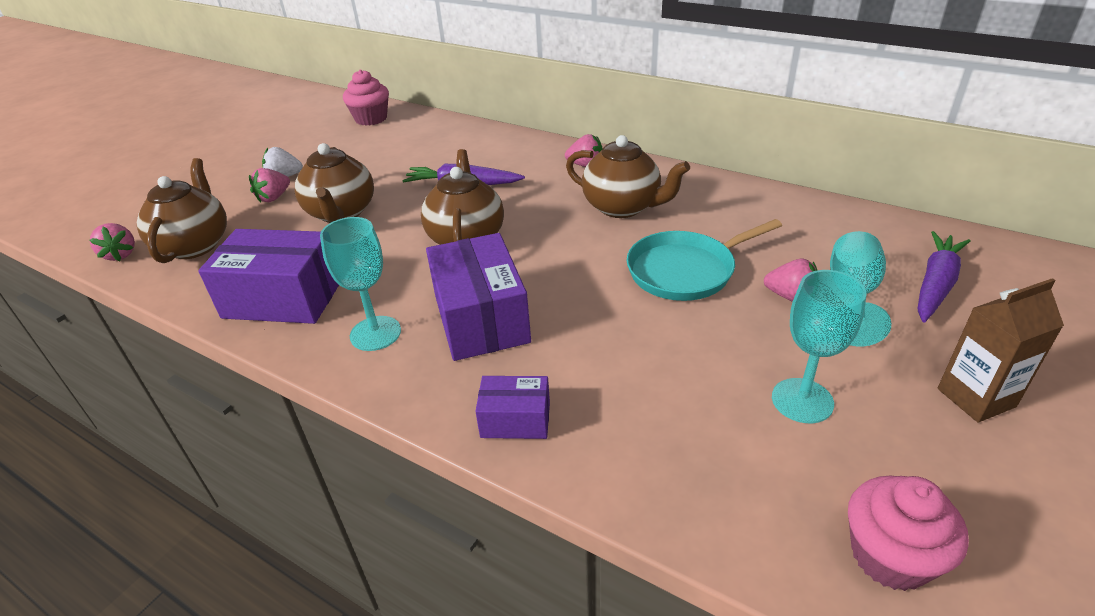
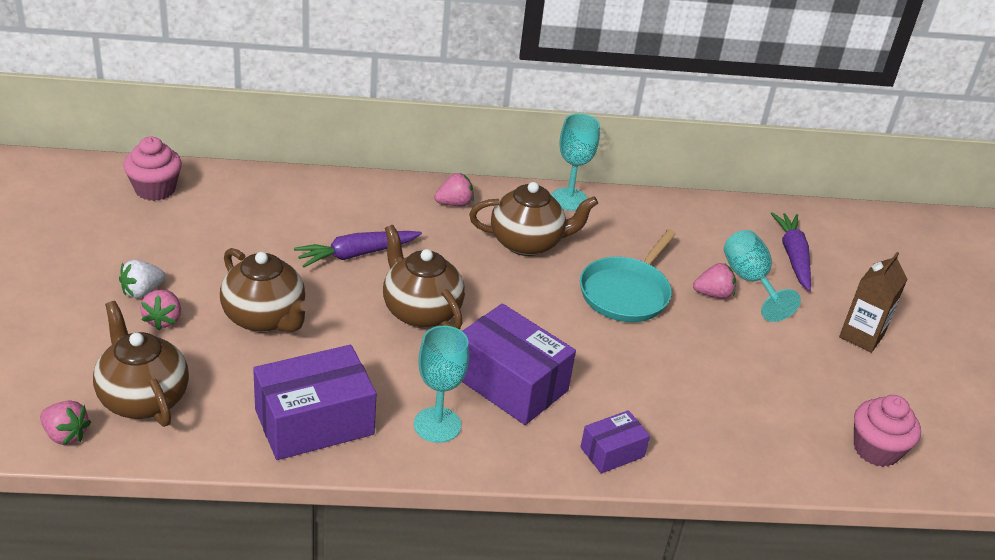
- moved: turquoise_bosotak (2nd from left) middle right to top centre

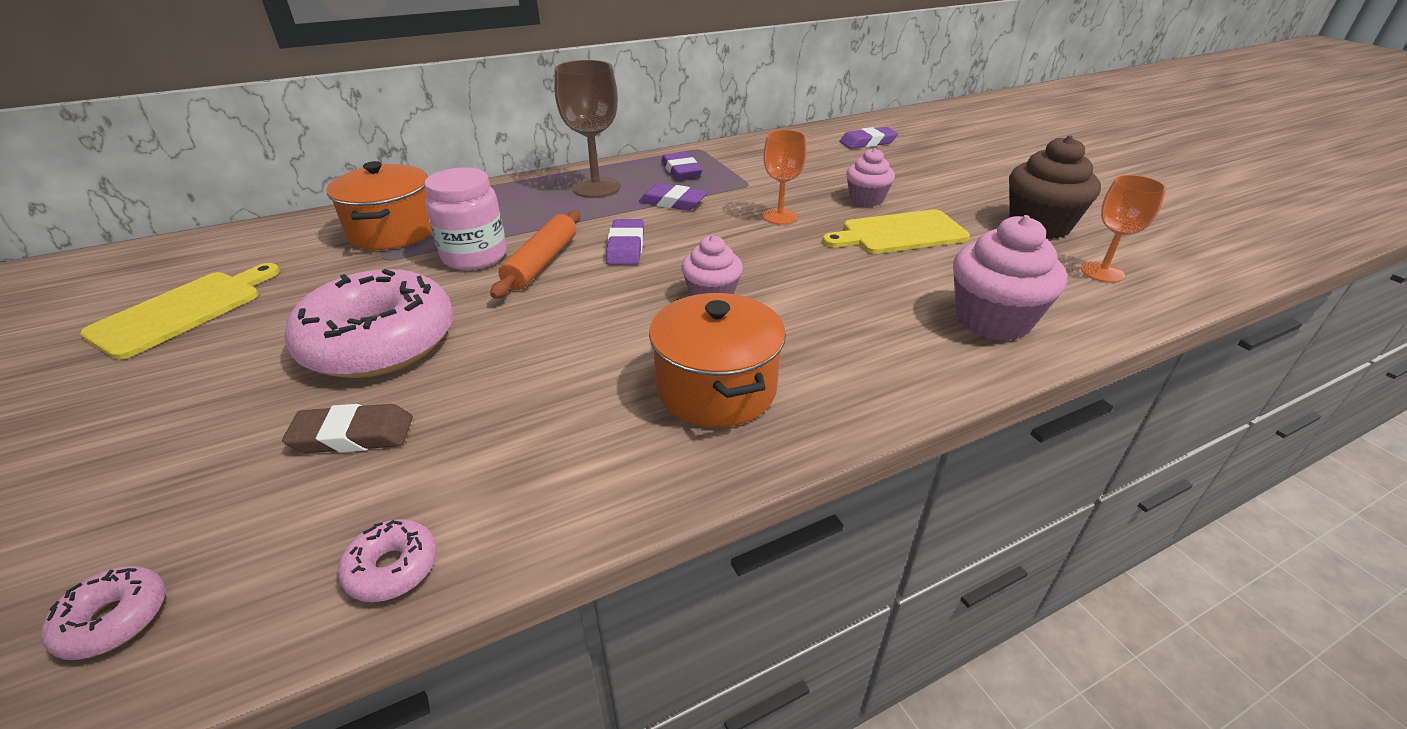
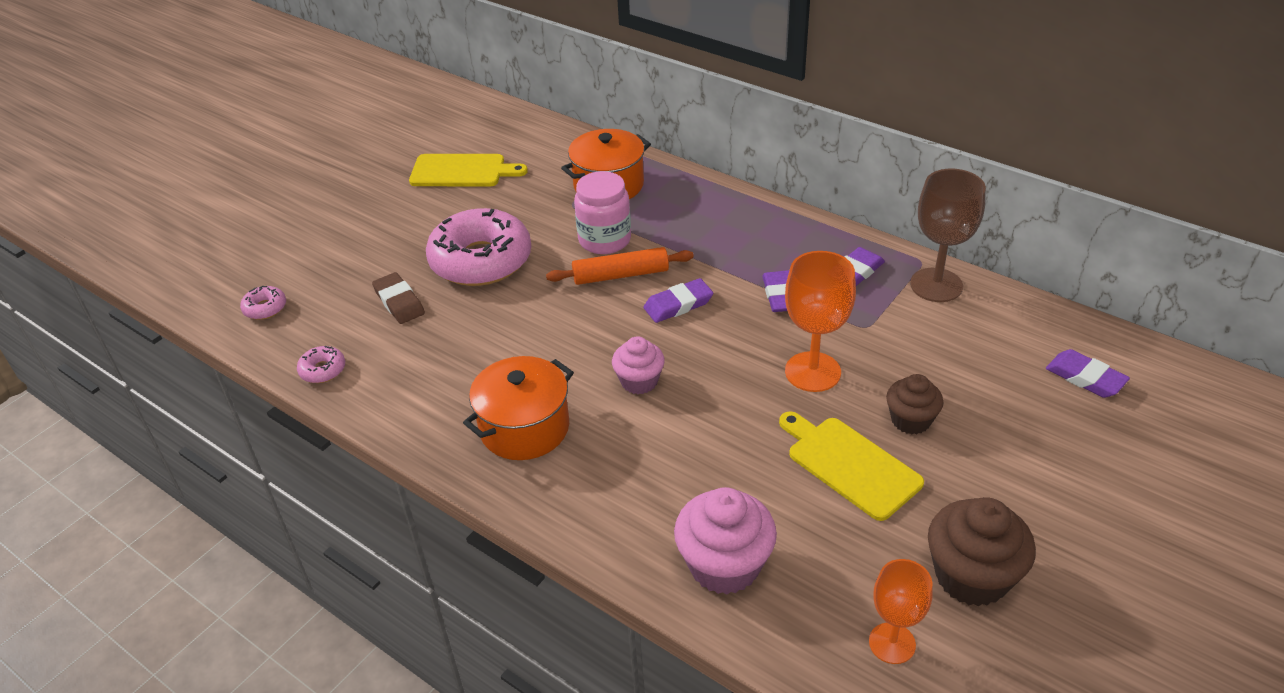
- moved: brown_bosotak top centre to middle right
- recoloured: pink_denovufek (2nd from left) top centre to brown_denovufek (1st from left) middle right
- resized: orange_bosotak (1st from left) top centre = centre x1.53

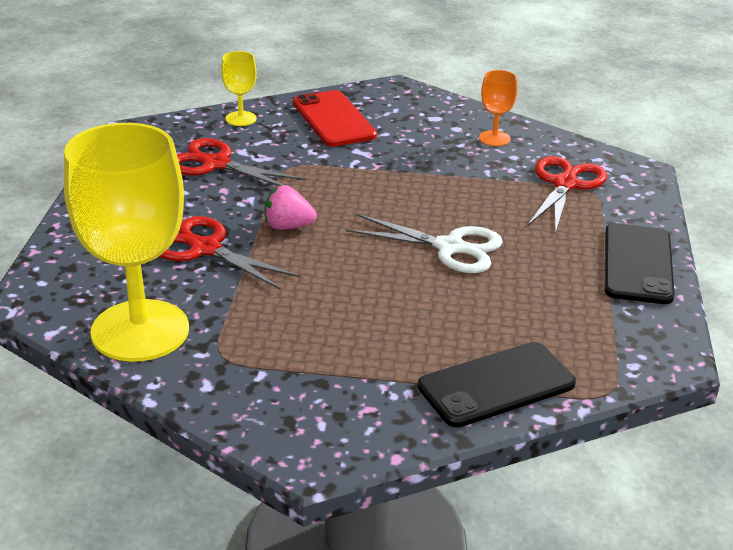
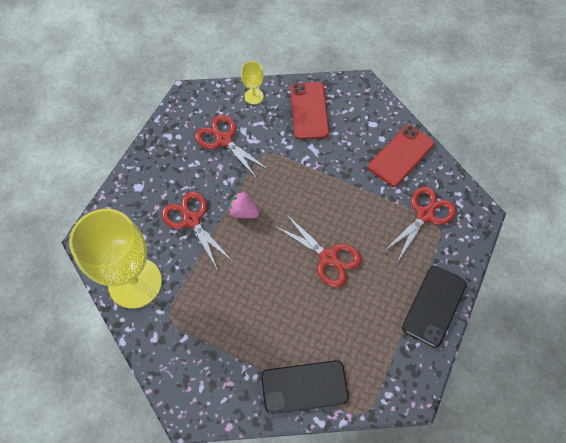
- replaced: orange_bosotak top right to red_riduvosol (2nd from left) middle right
- recoloured: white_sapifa centre to red_sapifa (3rd from left) centre

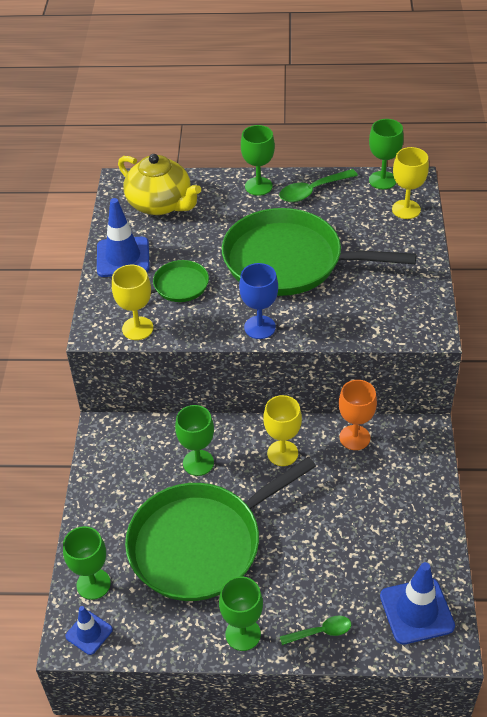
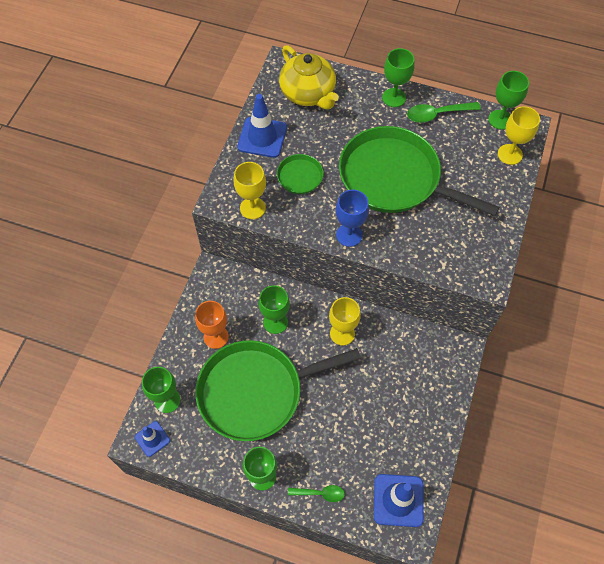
- moved: orange_bosotak middle right to centre

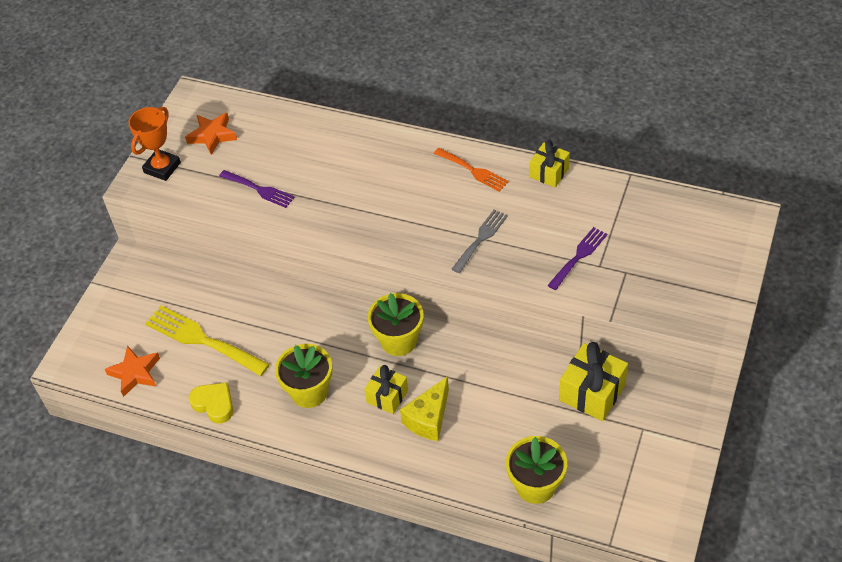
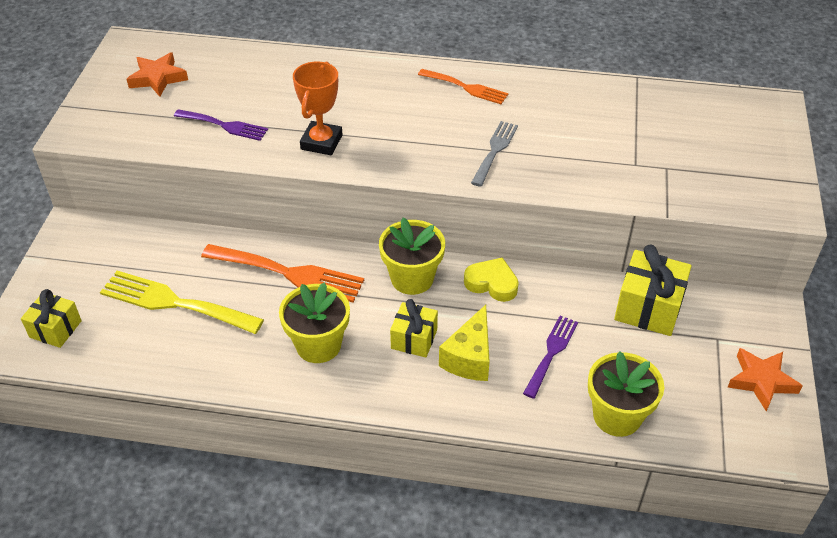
- added: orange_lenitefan (1st from left) centre
- moved: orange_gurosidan (1st from left in the first image) middle left to orange_gurosidan (2nd from left) bottom right
- moved: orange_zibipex top left to top centre
- moved: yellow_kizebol bottom left to centre
- moved: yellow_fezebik (2nd from left in the first image) top centre to yellow_fezebik (1st from left) middle left
- moved: purple_lenitefan (2nd from left) middle right to centre

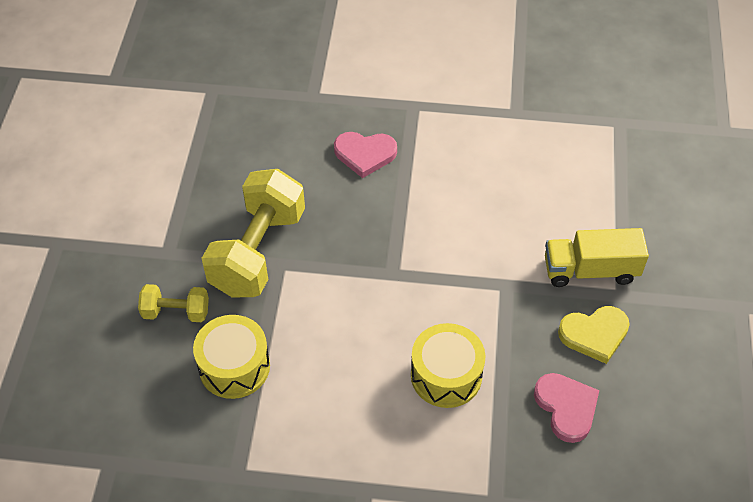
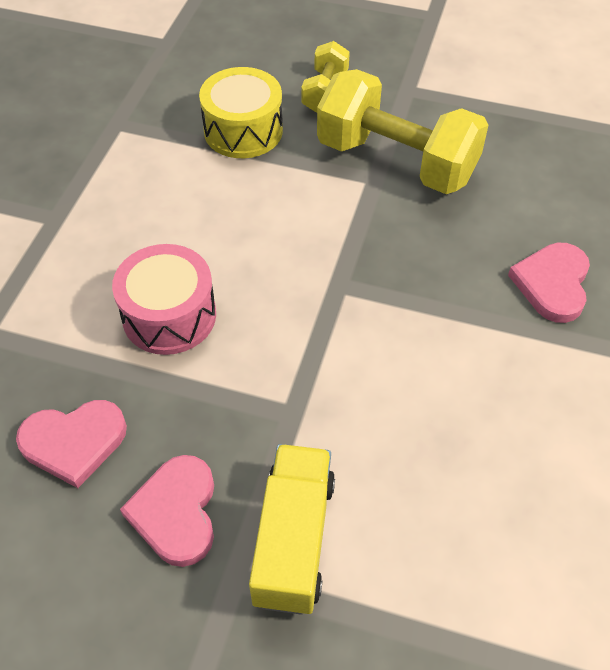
- recoloured: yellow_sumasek (2nd from left) bottom centre to pink_sumasek middle left
- recoloured: yellow_kizebol bottom right to pink_kizebol (2nd from left) bottom left

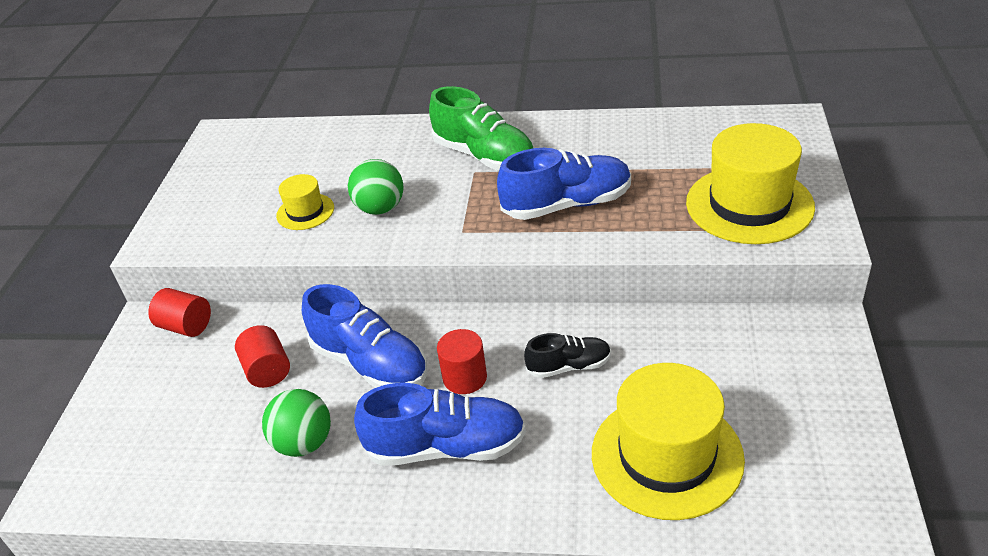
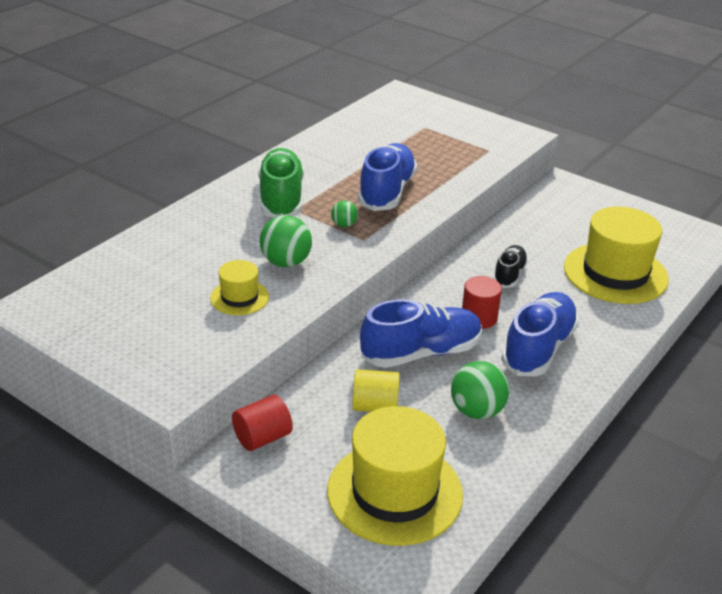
- added: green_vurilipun (2nd from left) centre
- moved: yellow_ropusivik (3rd from left in the first image) top right to yellow_ropusivik (2nd from left) bottom centre
- recoloured: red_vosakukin (2nd from left) middle left to yellow_vosakukin centre
- turned: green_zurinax top centre = top centre 75 degrees counterclockwise

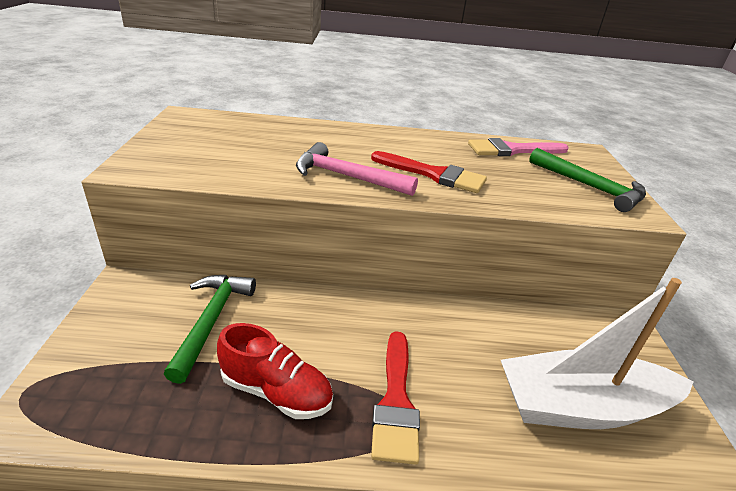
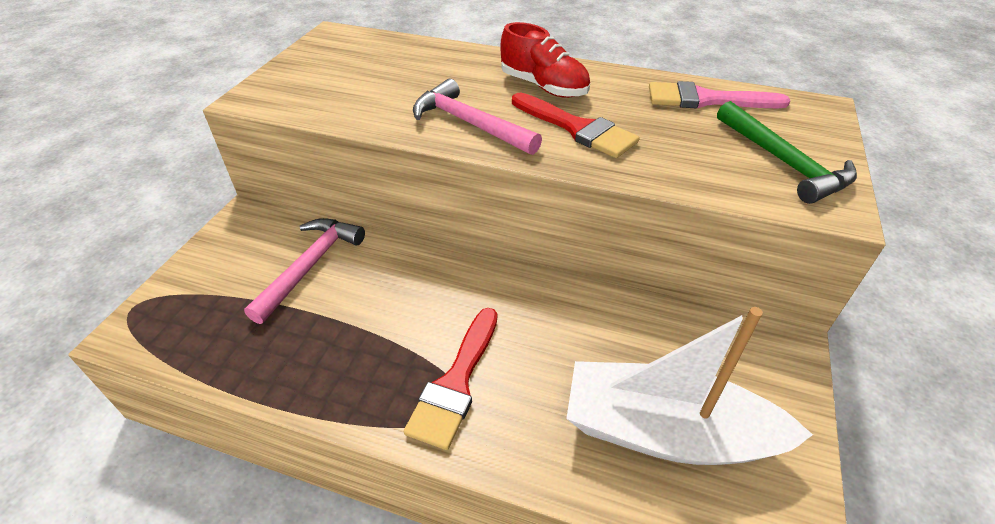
- moved: red_zurinax bottom centre to top centre
- recoloured: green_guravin (1st from left) bottom left to pink_guravin (1st from left) middle left

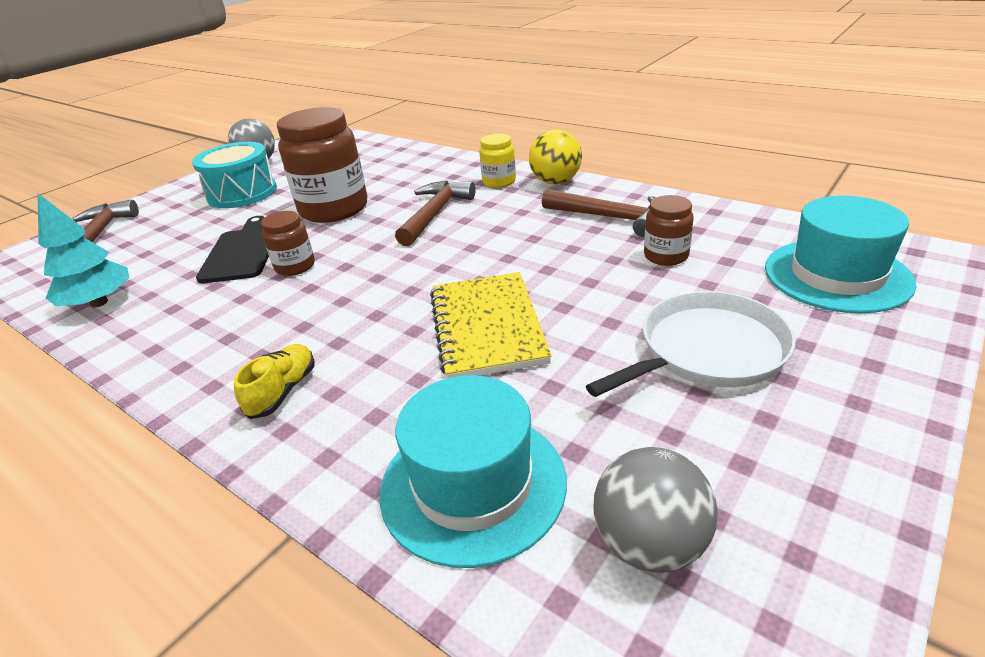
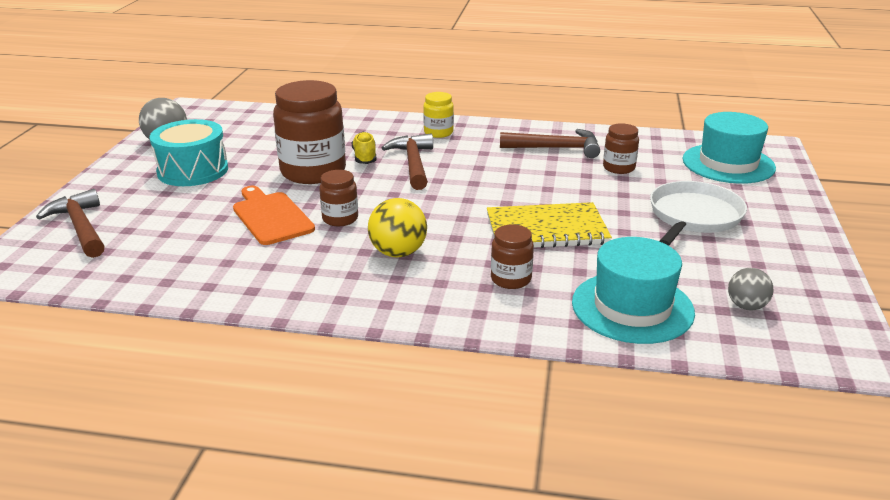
- removed: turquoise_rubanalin middle left
- added: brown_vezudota (3rd from left) centre
- moved: yellow_zurinax middle left to top centre
- moved: yellow_vurilipun top centre to centre
- recoloured: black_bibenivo middle left to orange_bibenivo middle left
- turned: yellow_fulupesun centre = centre 60 degrees counterclockwise
- resized: grey_vurilipun (2nd from left) bottom centre = middle right x0.65

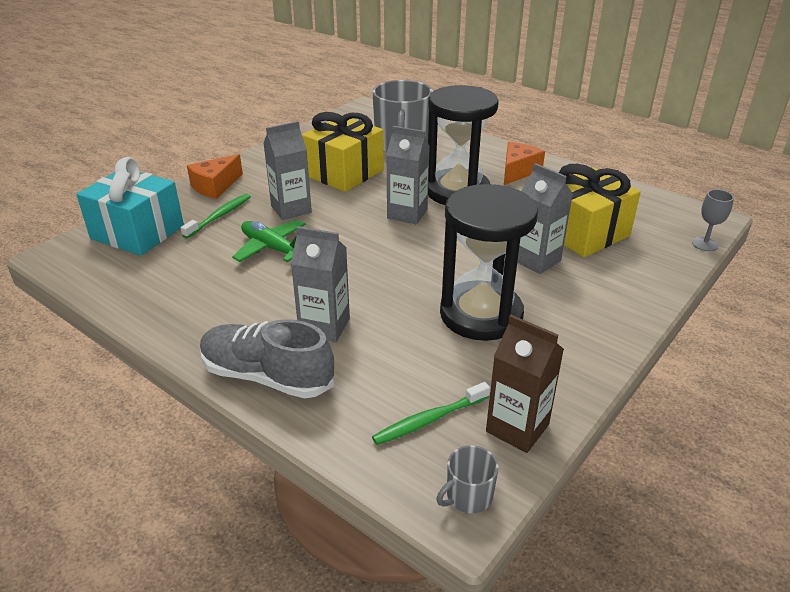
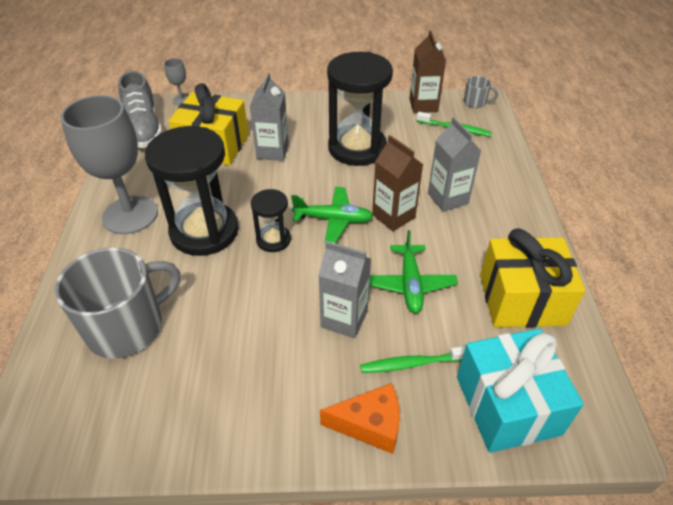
- added: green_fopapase (1st from left) centre
- added: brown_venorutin (1st from left) centre
- moved: grey_zurinax centre to top left
- moved: yellow_fezebik (1st from left in the first image) top centre to yellow_fezebik (2nd from left) middle right
- replaced: grey_venorutin (3rd from left) top centre to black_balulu (2nd from left) centre
- replaced: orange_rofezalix (2nd from left) top centre to grey_bosotak (1st from left) top left

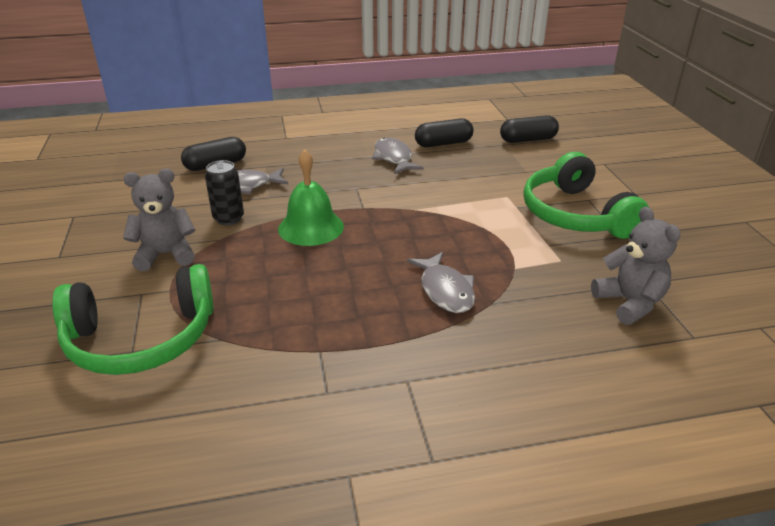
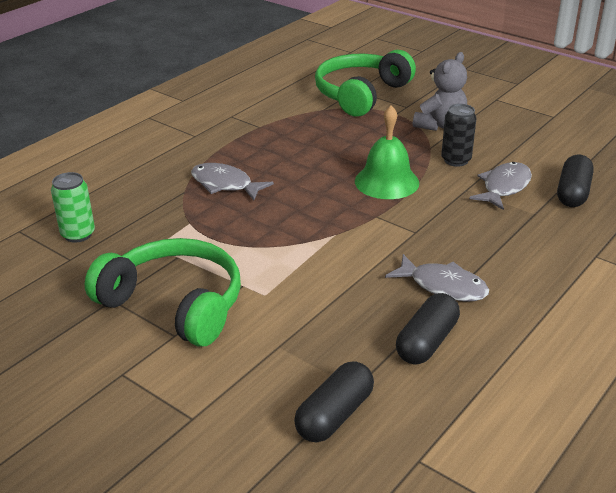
- replaced: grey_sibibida (2nd from left) middle right to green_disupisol middle left

